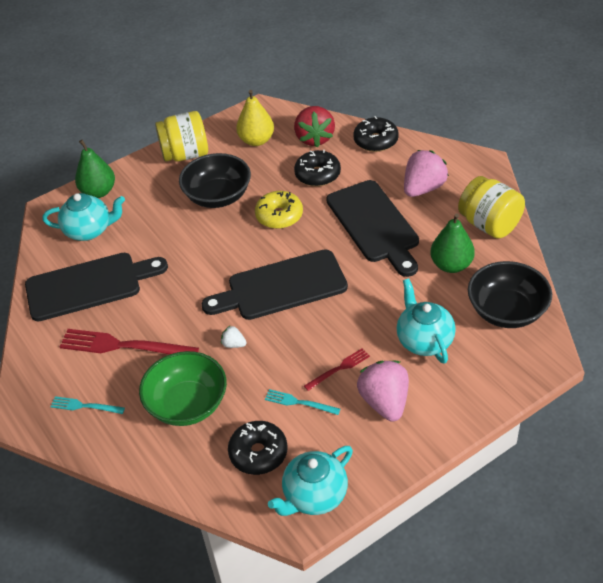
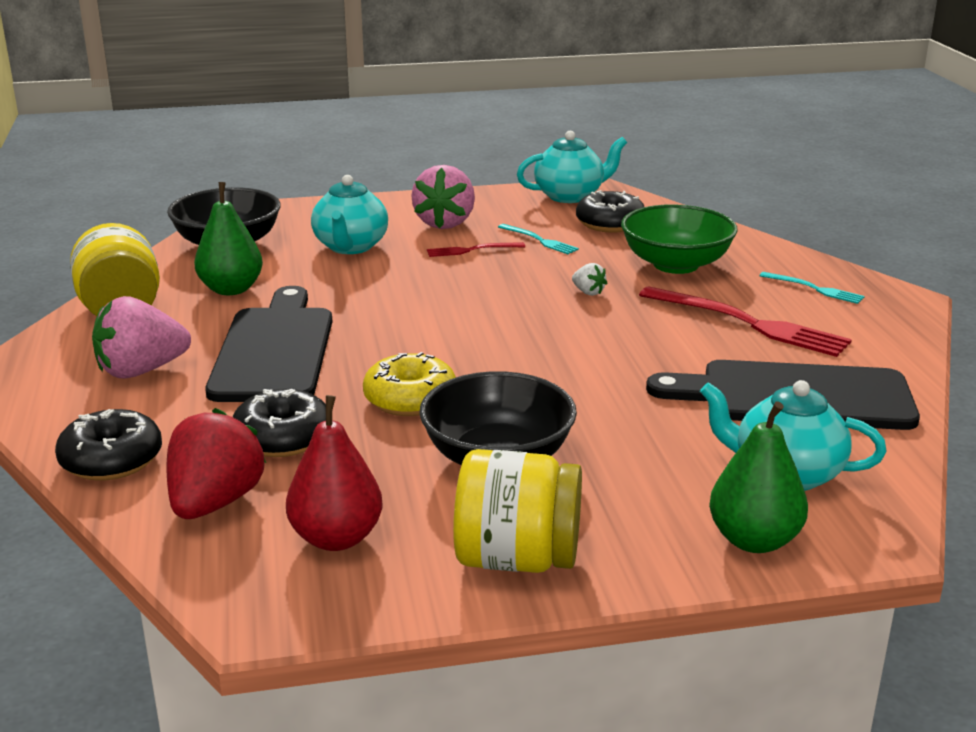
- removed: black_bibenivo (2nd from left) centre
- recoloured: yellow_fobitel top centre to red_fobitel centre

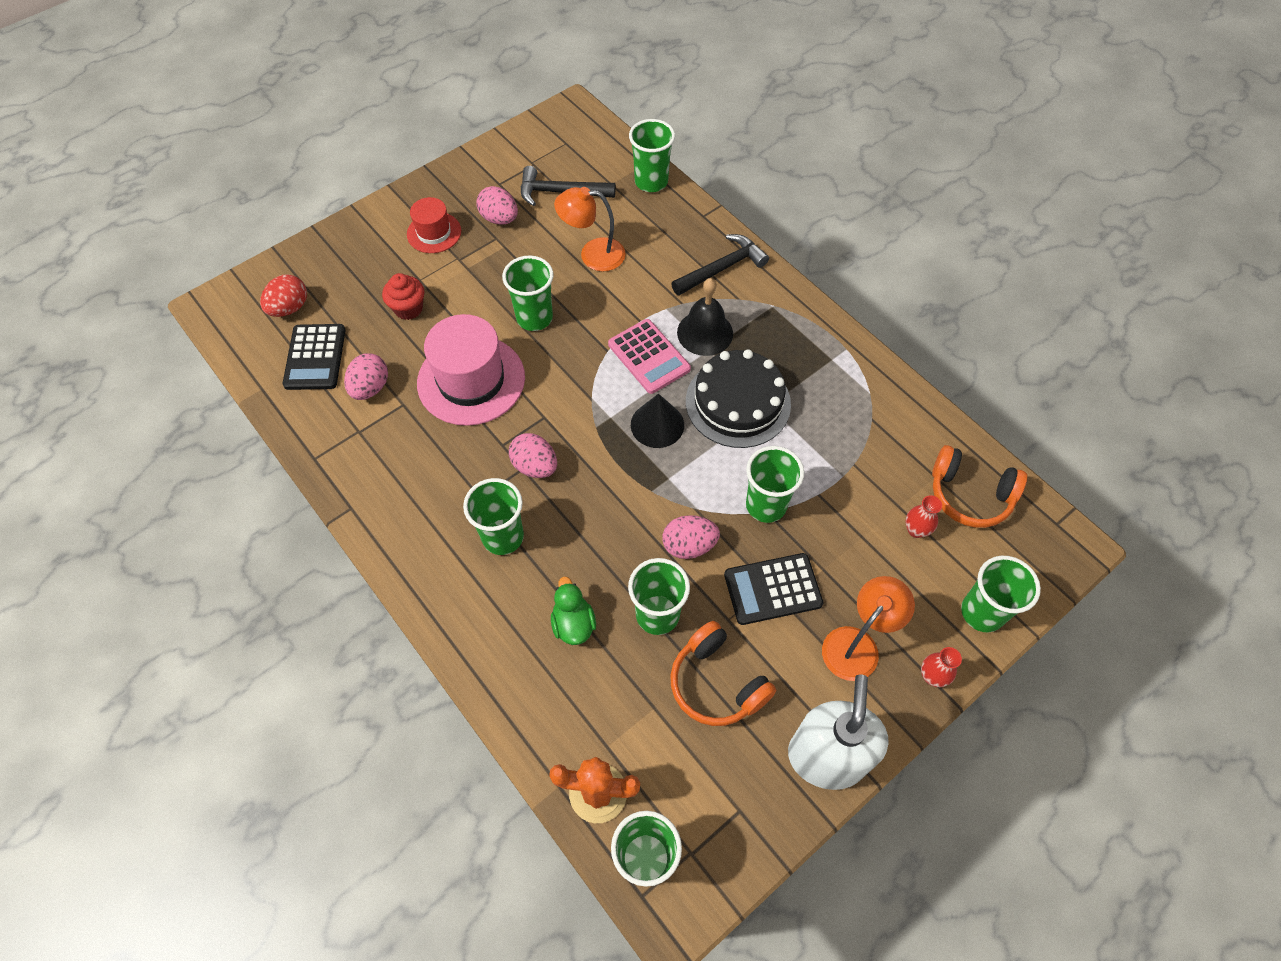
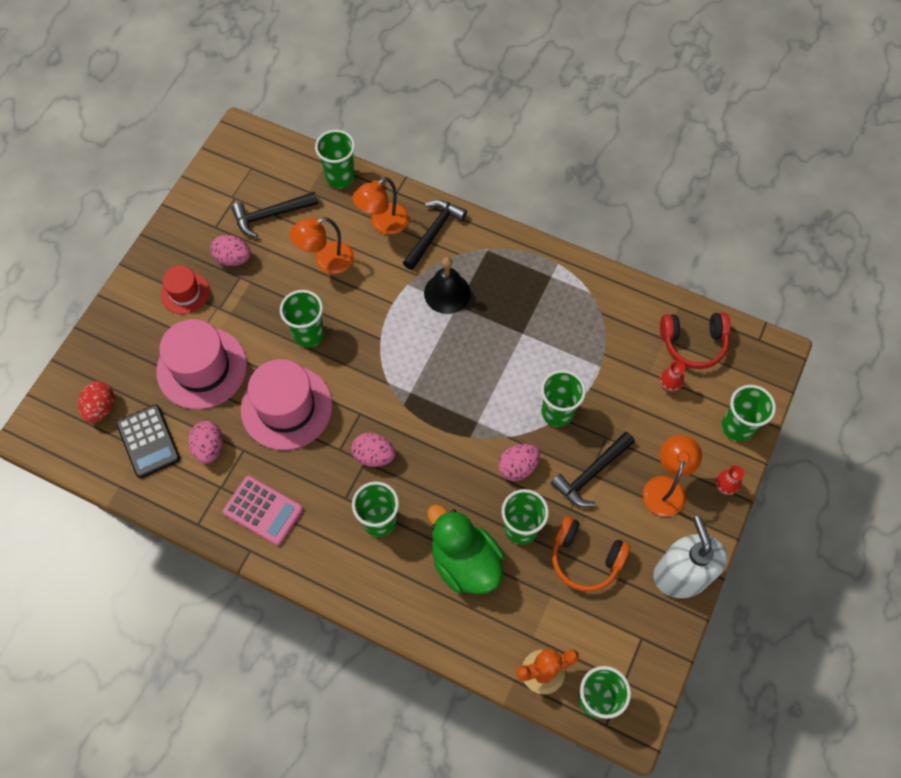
- removed: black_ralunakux centre
- removed: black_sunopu centre
- added: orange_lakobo (2nd from left) top centre
- moved: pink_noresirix centre to middle left
- replaced: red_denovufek top left to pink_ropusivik (1st from left) middle left
- replaced: black_noresirix (2nd from left) centre to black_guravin (3rd from left) centre
- recoloured: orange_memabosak (2nd from left) middle right to red_memabosak middle right
- resized: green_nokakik centre = bottom centre x1.85

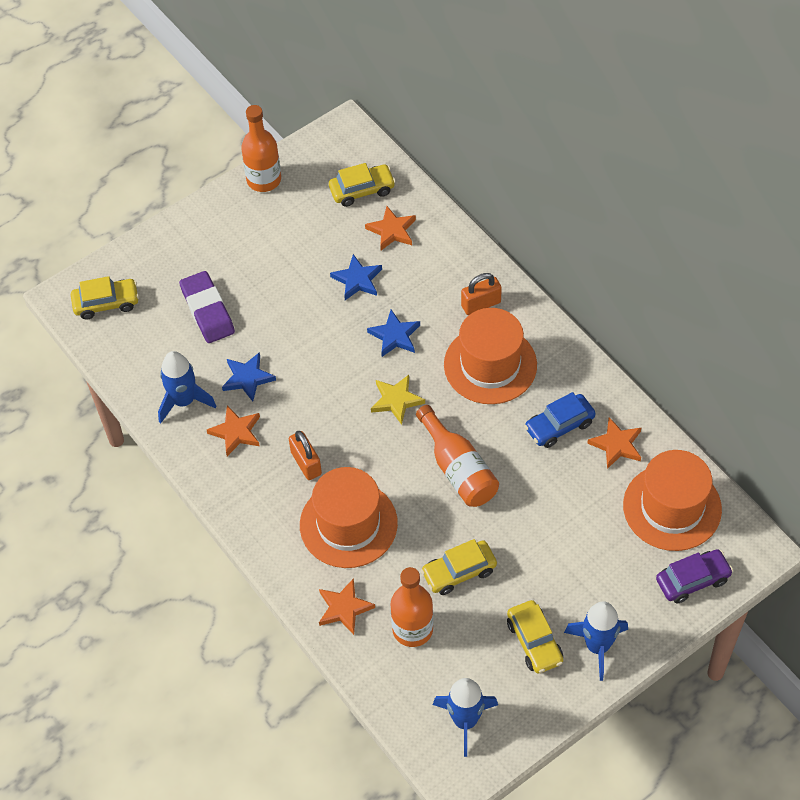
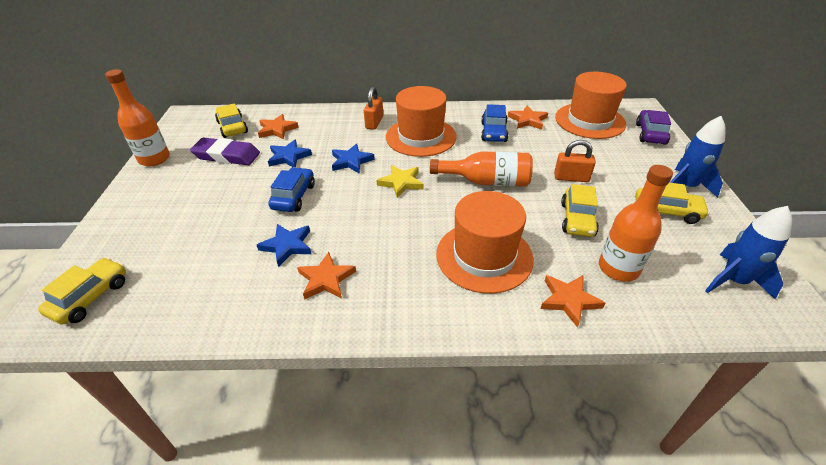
- removed: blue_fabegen (1st from left) middle left
- added: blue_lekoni (1st from left) centre
- moved: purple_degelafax middle left to top left
- moved: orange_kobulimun (1st from left in the first image) centre to orange_kobulimun (2nd from left) middle right
- turned: yellow_lekoni (2nd from left) top centre = top left 45 degrees counterclockwise

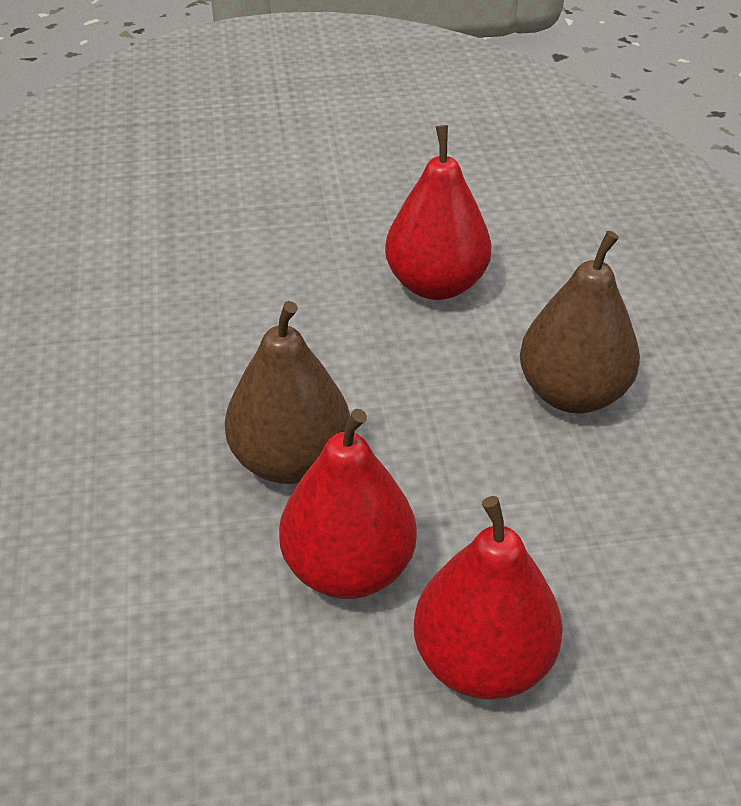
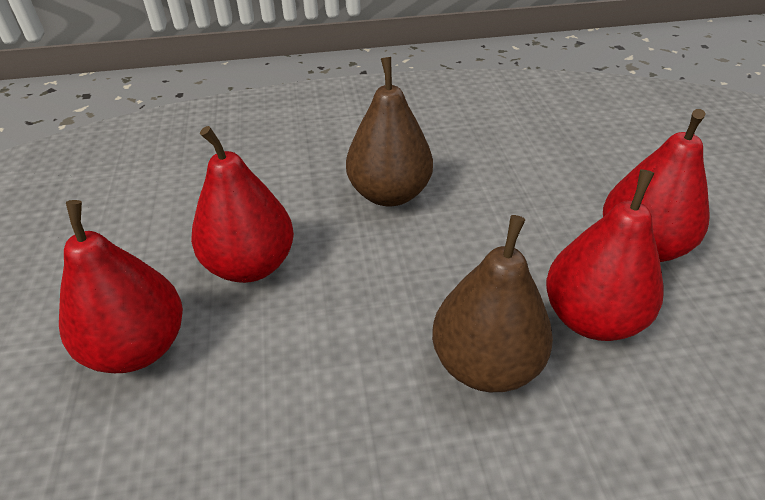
- added: red_fobitel (1st from left) middle left

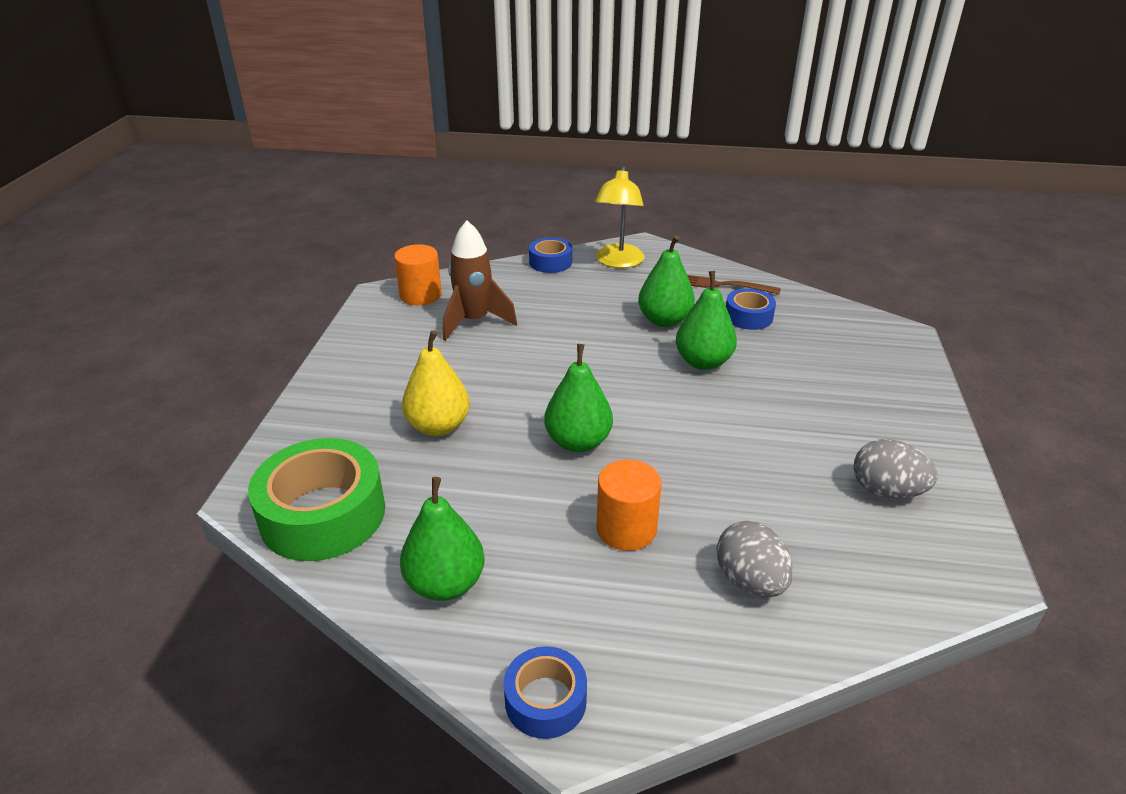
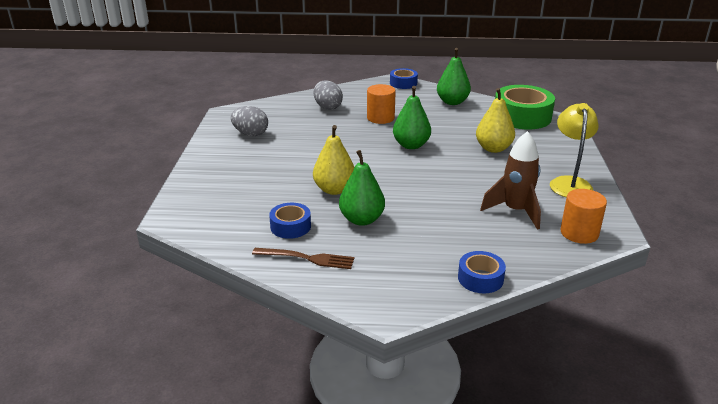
- moved: yellow_lakobo top centre to middle right
- recoloured: green_fobitel (4th from left) centre to yellow_fobitel (1st from left) centre

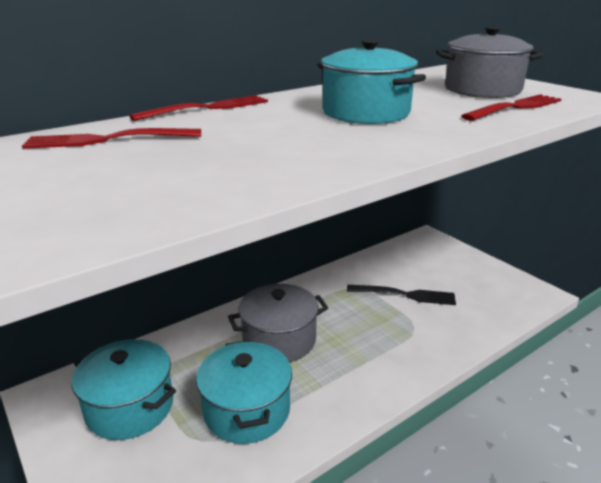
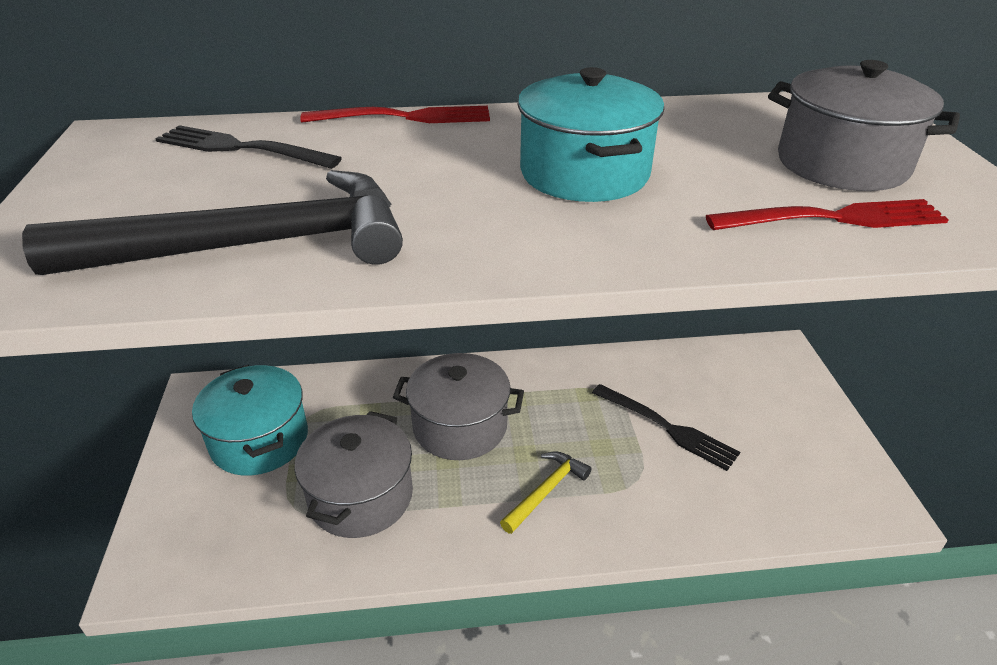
- added: black_guravin middle left
- added: yellow_guravin bottom centre
- recoloured: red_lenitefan (1st from left) top left to black_lenitefan (1st from left) top left
- recoloured: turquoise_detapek (2nd from left) bottom centre to grey_detapek (1st from left) bottom centre

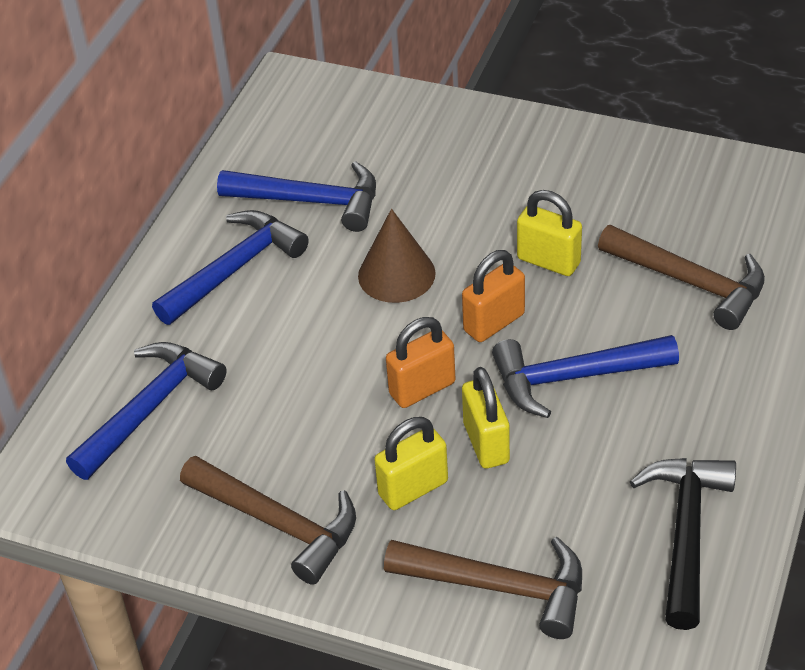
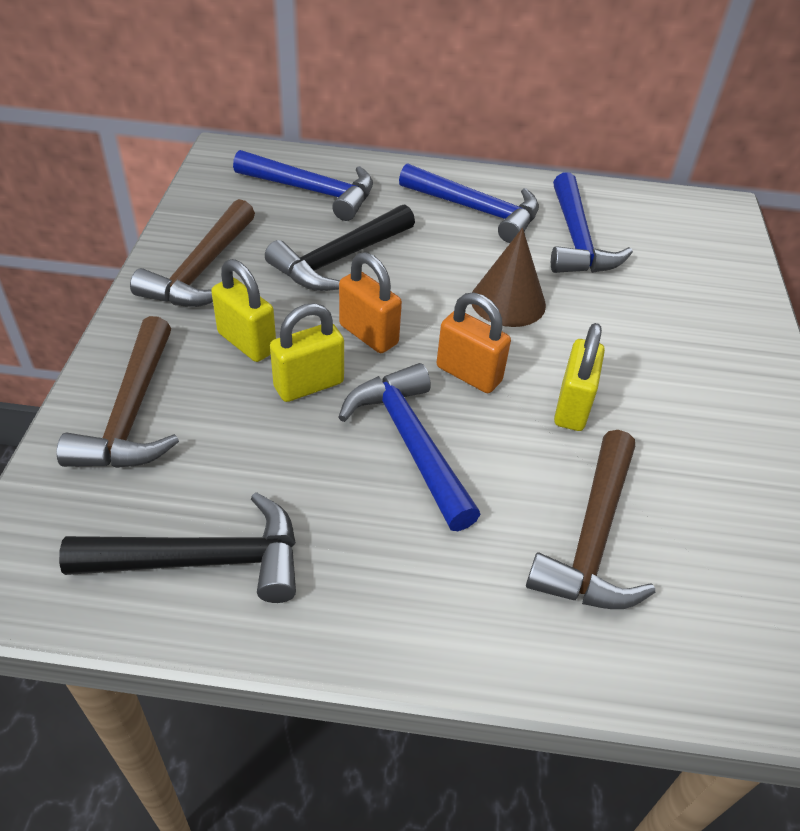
- added: black_guravin (2nd from left) top centre

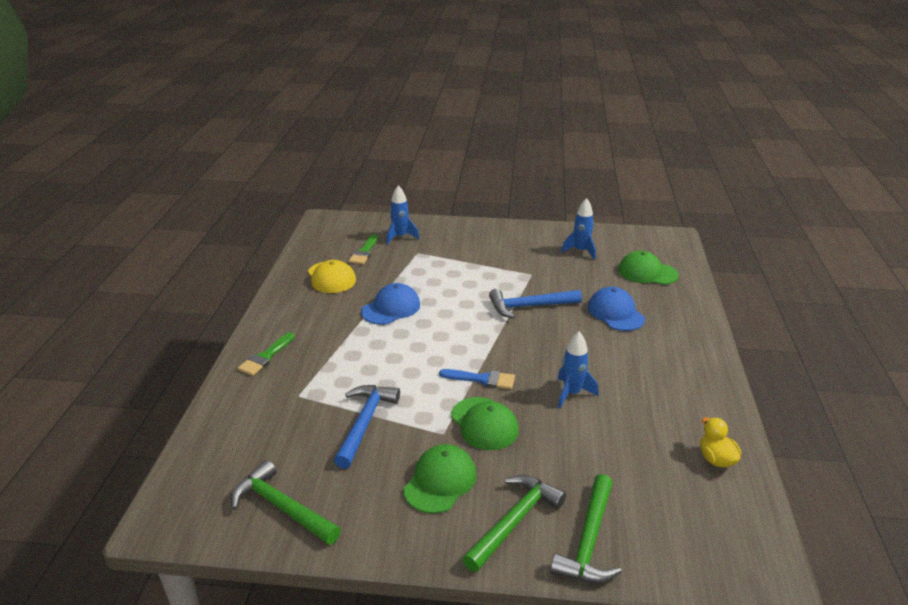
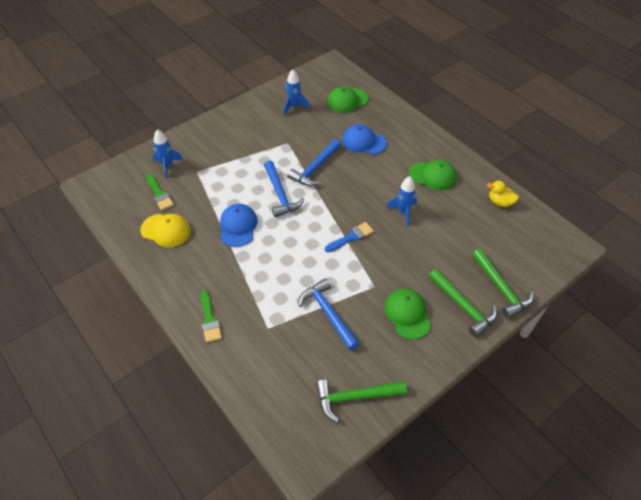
- added: blue_guravin (1st from left) centre
- moved: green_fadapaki (2nd from left in the first image) bottom centre to green_fadapaki (3rd from left) middle right
- turned: green_guravin (2nd from left) bottom centre = middle right 150 degrees clockwise

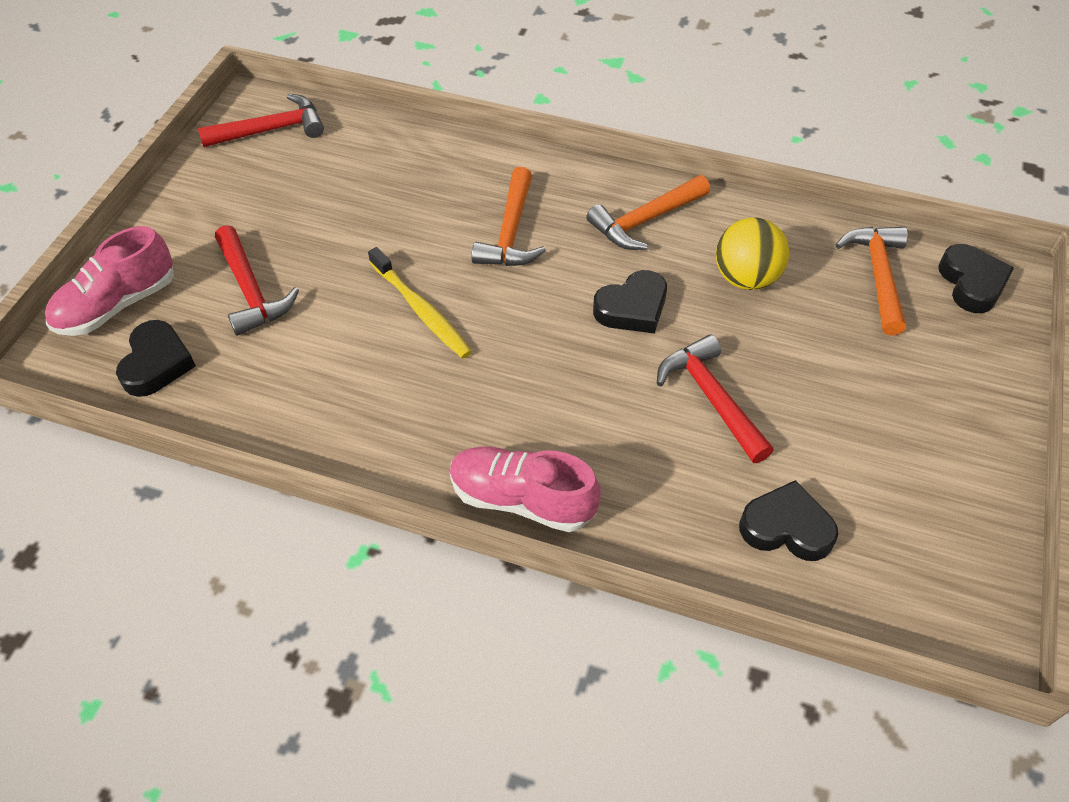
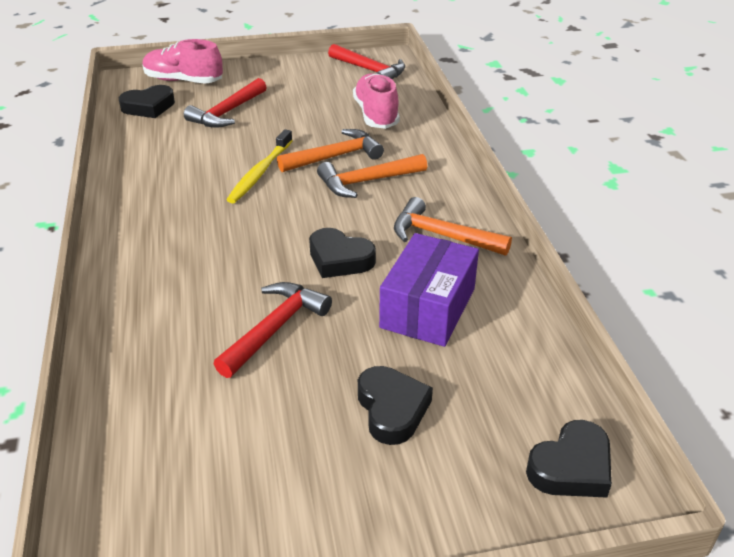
- moved: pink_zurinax (2nd from left) centre to top centre
- moved: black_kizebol (3rd from left) middle right to bottom centre
- moved: orange_guravin (3rd from left in the first image) middle right to orange_guravin (1st from left) top centre
- replaced: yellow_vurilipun top right to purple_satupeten centre

